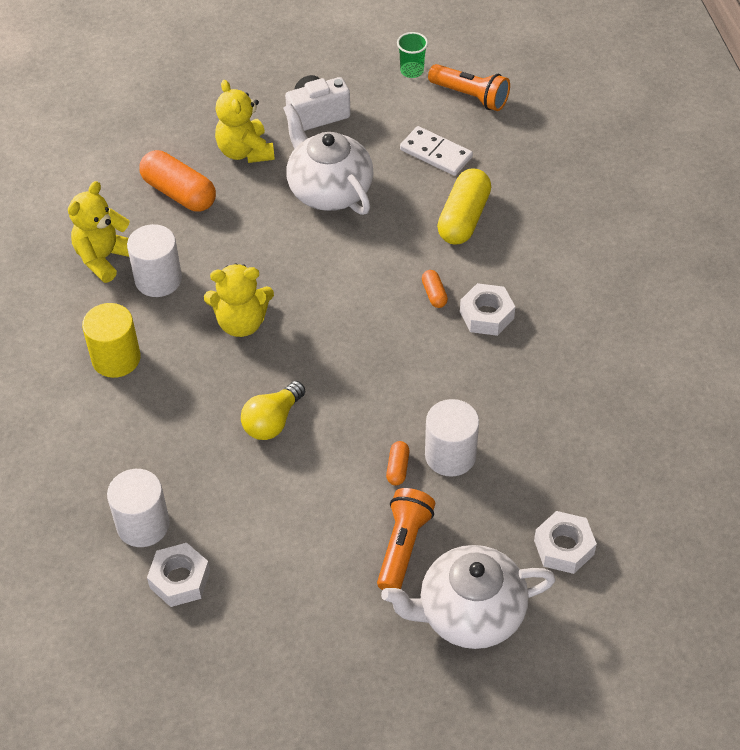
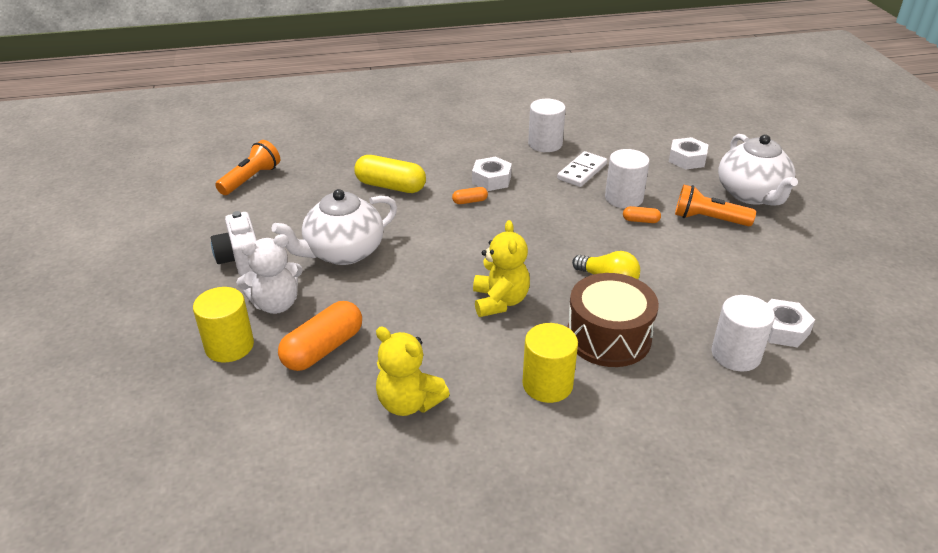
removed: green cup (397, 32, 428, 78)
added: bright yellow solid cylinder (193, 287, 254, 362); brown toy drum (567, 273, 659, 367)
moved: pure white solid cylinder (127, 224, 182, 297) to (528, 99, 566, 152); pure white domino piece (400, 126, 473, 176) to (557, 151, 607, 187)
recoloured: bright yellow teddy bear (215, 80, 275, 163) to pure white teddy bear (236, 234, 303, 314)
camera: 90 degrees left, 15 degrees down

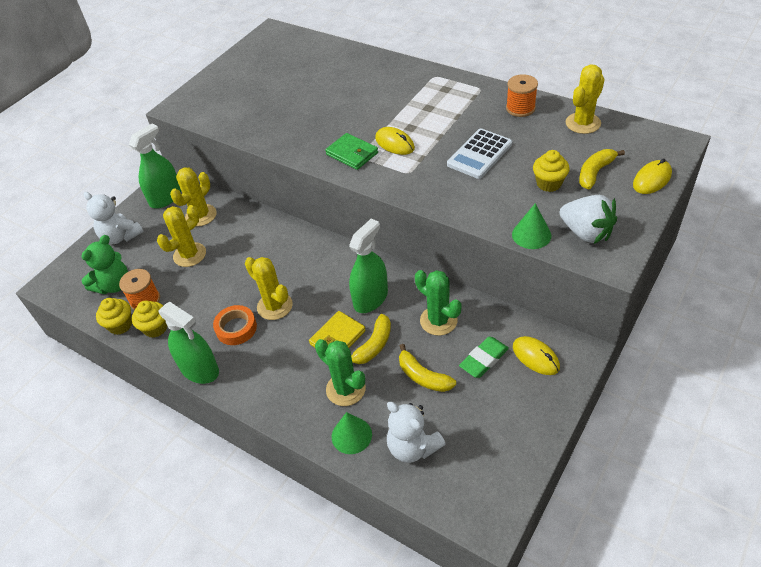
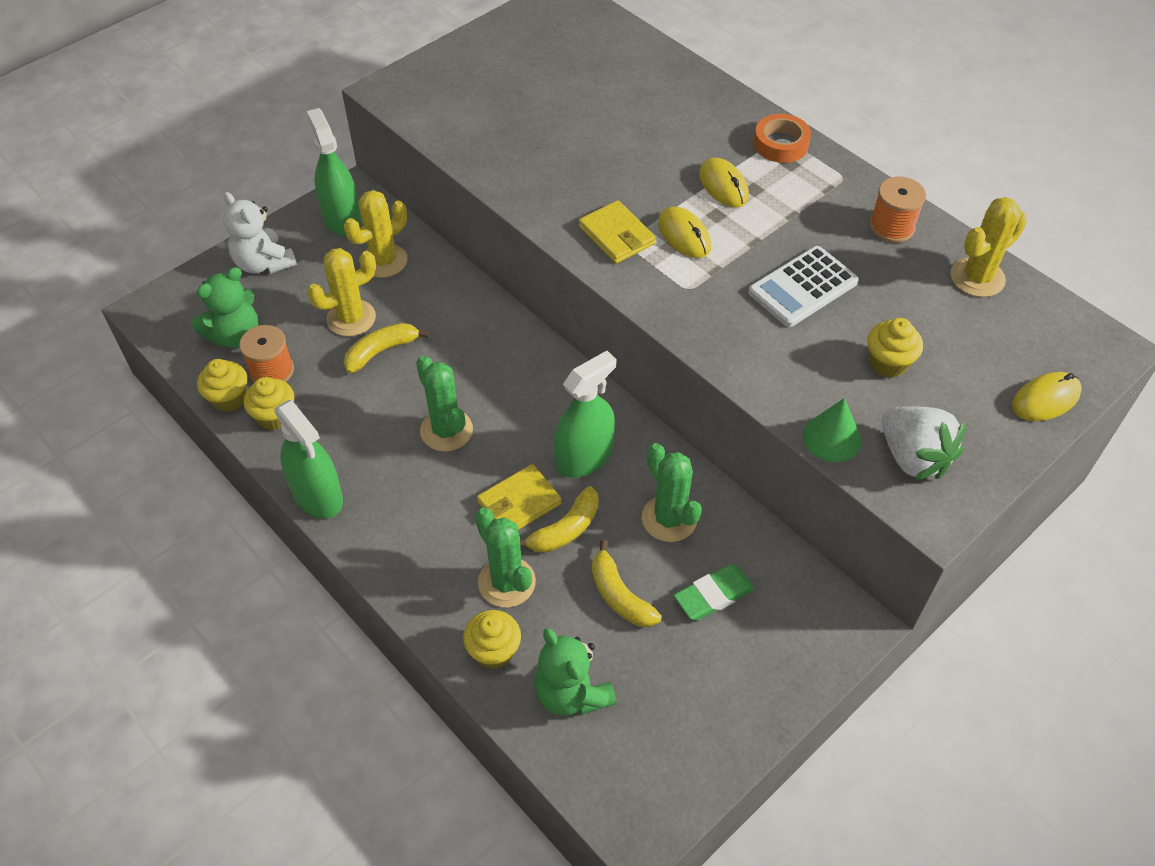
moved: orange roll of tape (213, 305, 257, 345) to (754, 114, 811, 163); bright yellow computer mouse (513, 336, 560, 375) to (699, 157, 749, 207); bright yellow banana fruit (579, 149, 625, 189) to (344, 323, 429, 373)
replaced: green cone shape (332, 412, 372, 454) to bright yellow cupcake (463, 610, 521, 669)
recoloured: bright yellow prickly plant (245, 257, 293, 320) to green prickly plant (416, 355, 473, 452); green card wallet (325, 133, 378, 170) to bright yellow card wallet (579, 200, 656, 264); pure white teddy bear (387, 402, 445, 463) to green teddy bear (534, 628, 616, 716)
turned: green spray bottle (129, 124, 181, 209) = (307, 108, 361, 236) 75 degrees counterclockwise
camera: 10 degrees right, 5 degrees up

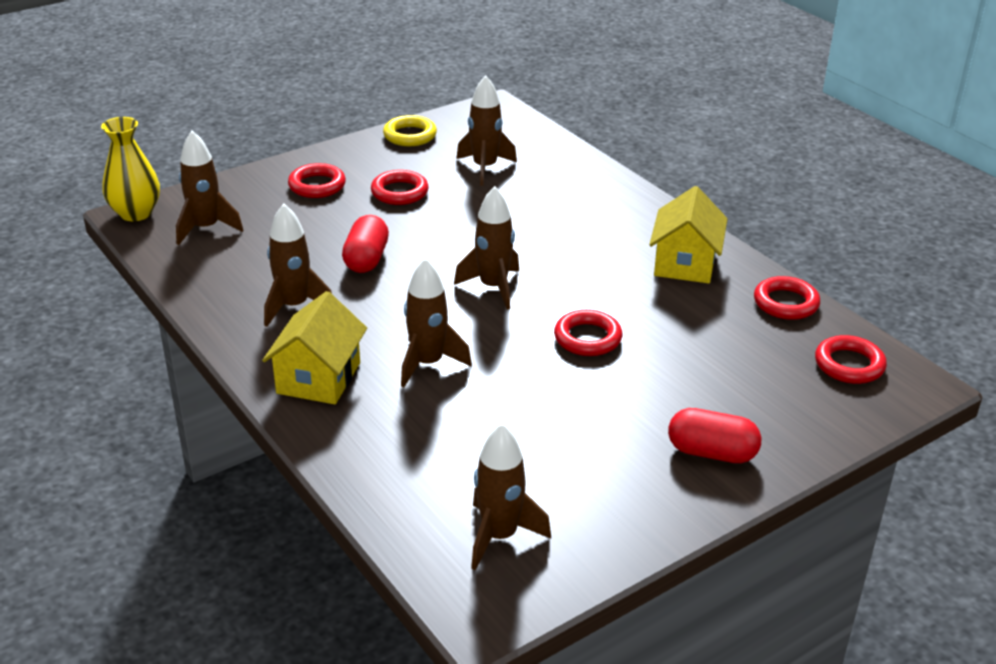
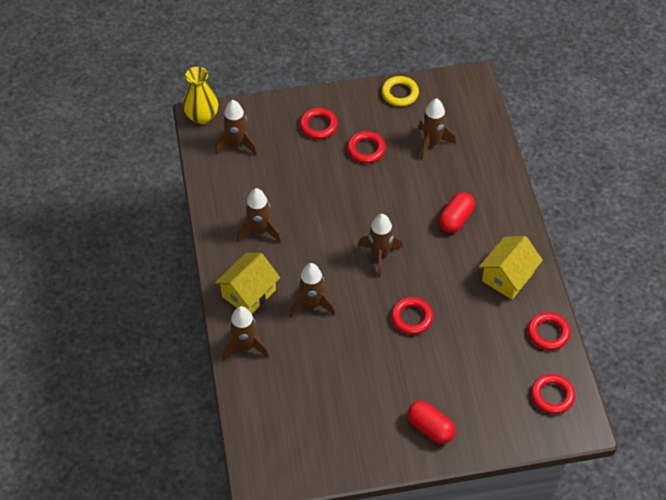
moved: scarlet pill (342, 215, 389, 273) to (439, 192, 475, 233); brown rocket (471, 423, 551, 570) to (222, 306, 270, 361)
camera: 25 degrees right, 20 degrees up

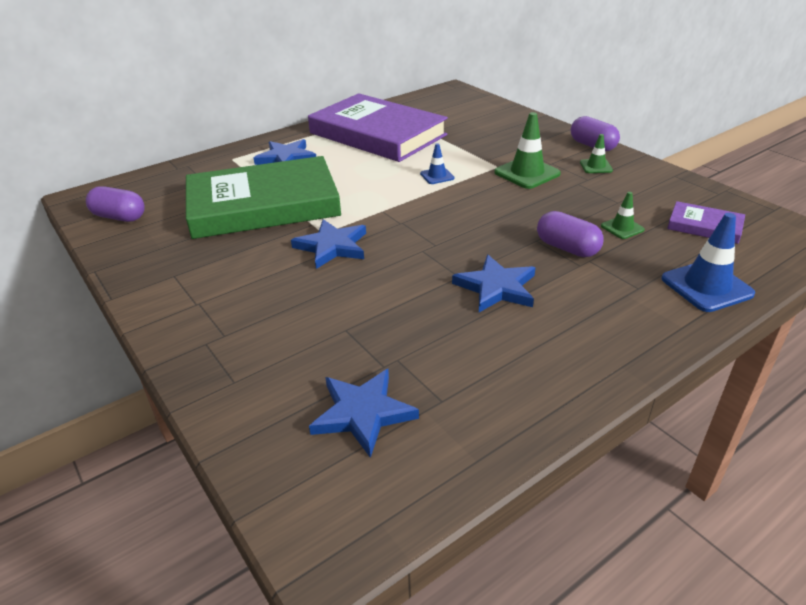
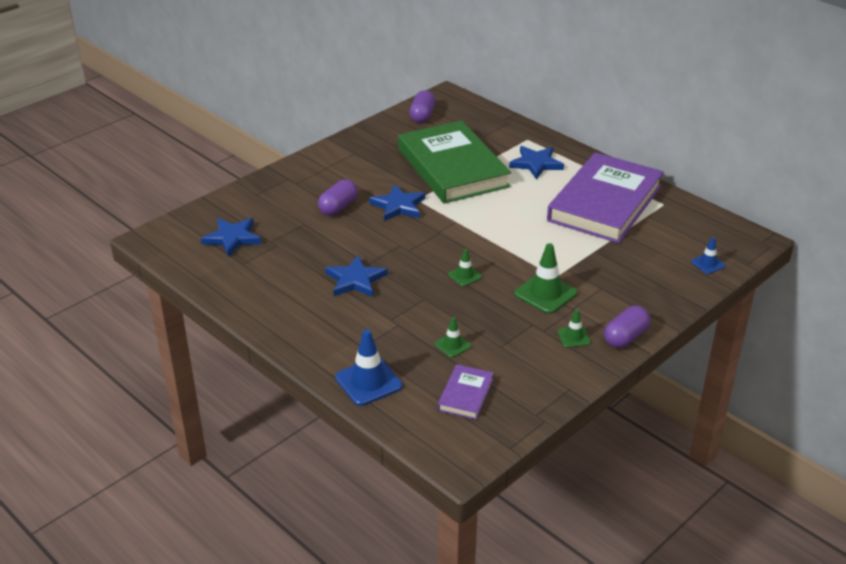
added: green safety cone (448, 249, 482, 287)
moved: cobalt safety cone (420, 143, 454, 184) to (691, 237, 726, 274); violet pill (537, 211, 604, 257) to (318, 179, 358, 216)
camera: 80 degrees right, 0 degrees up

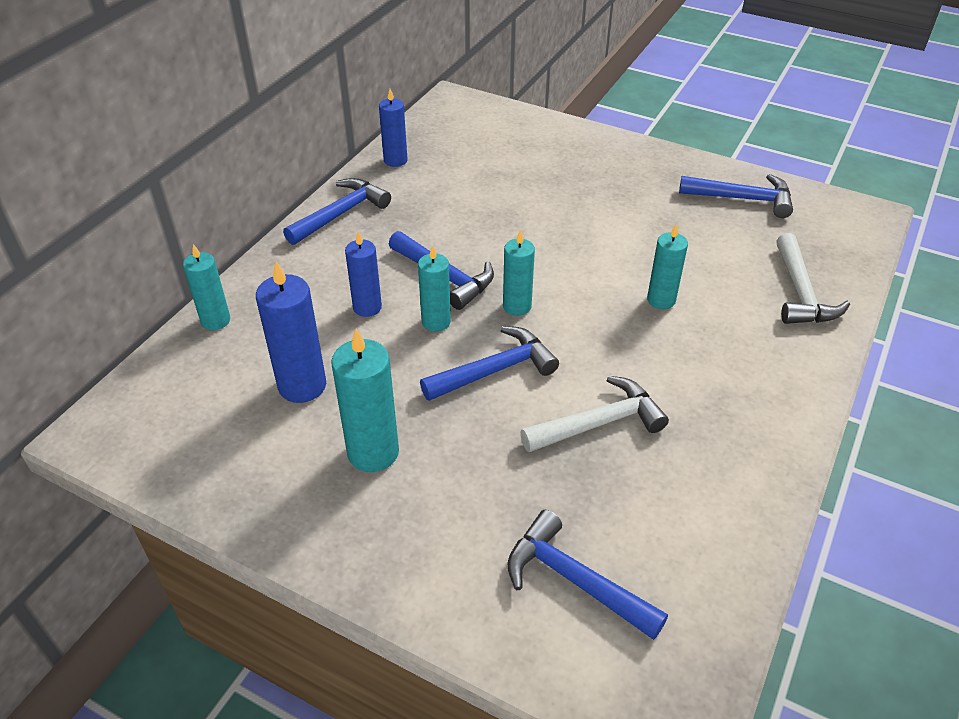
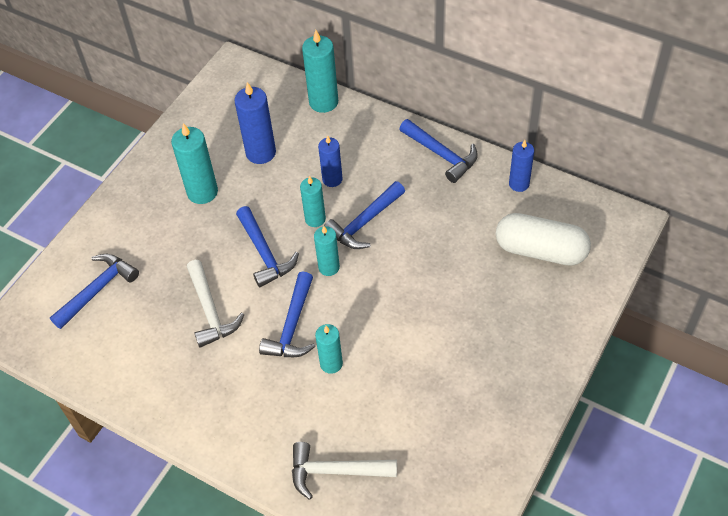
added: pure white pill (496, 213, 591, 266)
moved: cobalt claw hammer (679, 174, 793, 218) to (259, 271, 315, 357)
resized: turquoise pillar candle (183, 244, 230, 330) = (302, 30, 338, 113) x1.54
camera: 95 degrees right, 10 degrees up

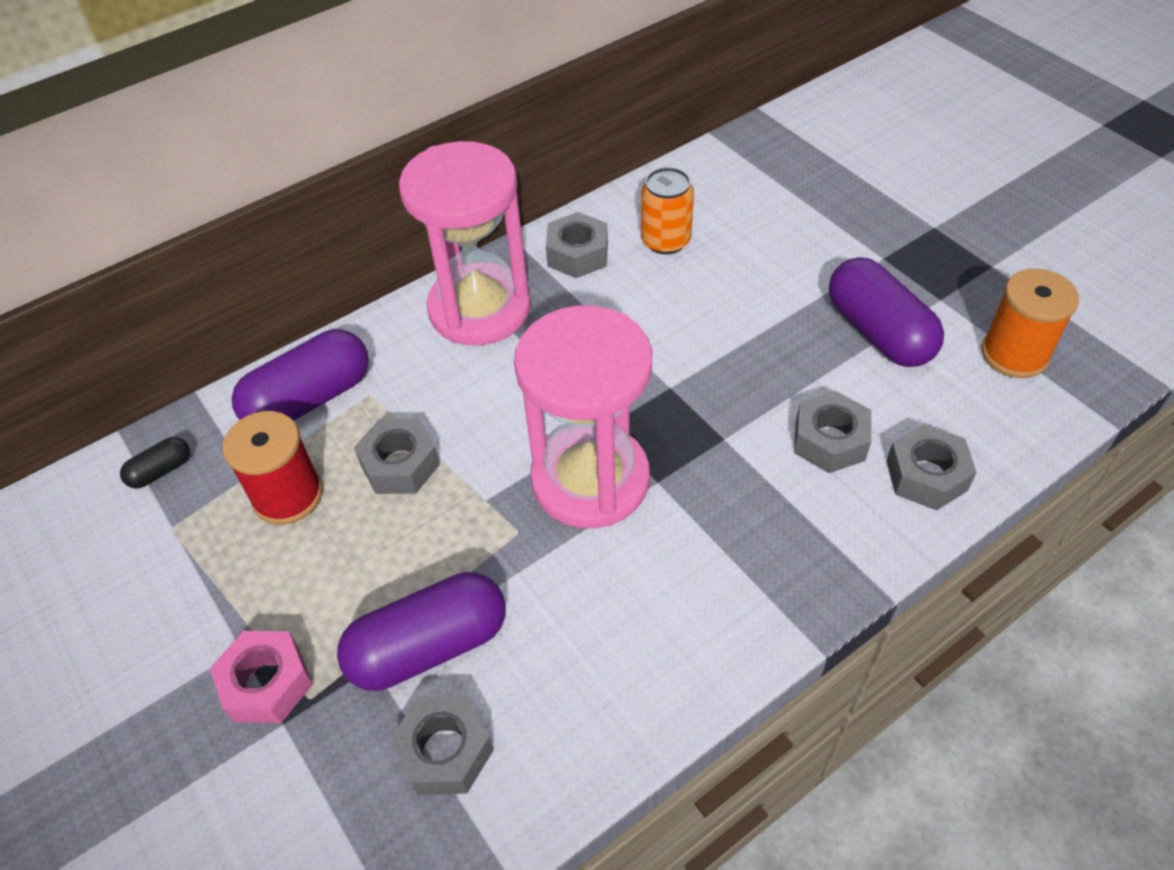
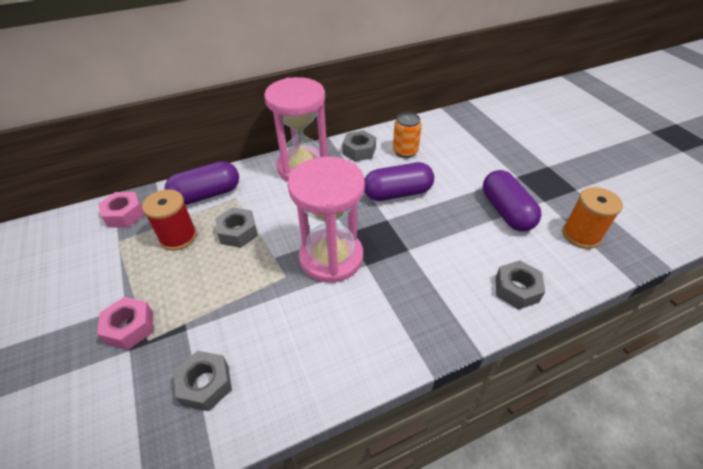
removed: ash-grey hex nut (794, 391, 871, 473)
moved: violet pill (337, 572, 506, 691) to (364, 162, 434, 201)
replaced: black pill (120, 437, 190, 489) to pink hex nut (98, 192, 145, 228)
camera: 10 degrees right, 5 degrees down

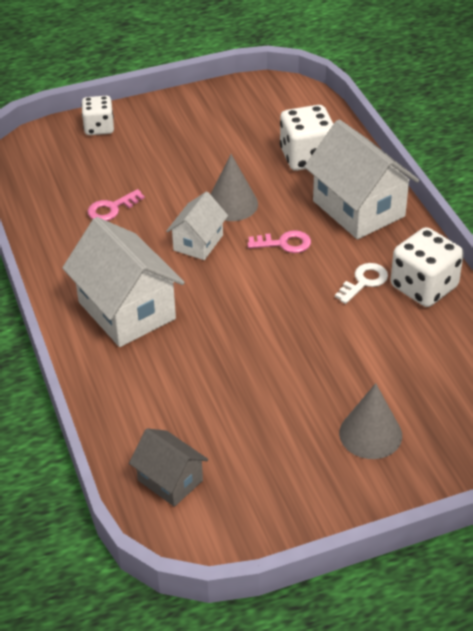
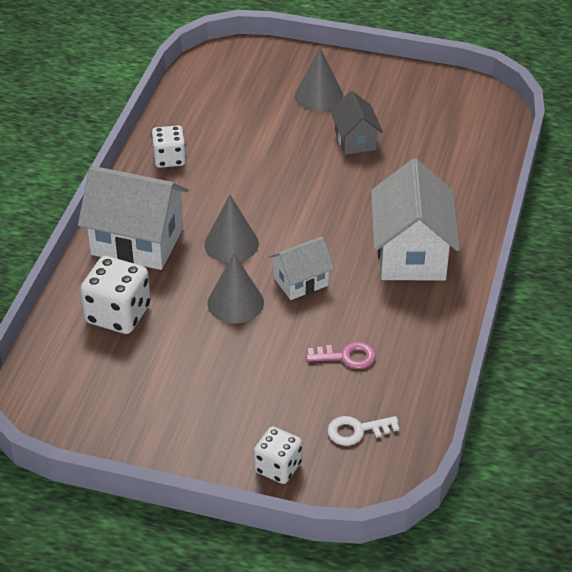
moved: ash-grey cottage (129, 428, 208, 507) to (330, 91, 383, 155); pure white latchkey (335, 263, 388, 304) to (327, 416, 399, 446)
replaced: pink latchkey (247, 230, 311, 253) to ash-grey cone shape (205, 195, 259, 263)
turned: pure white cottage (304, 119, 419, 239) = (78, 166, 189, 270) 75 degrees counterclockwise
resized: pure white dice (391, 227, 464, 307) = (151, 125, 186, 168) x0.65
camera: 145 degrees left, 0 degrees up

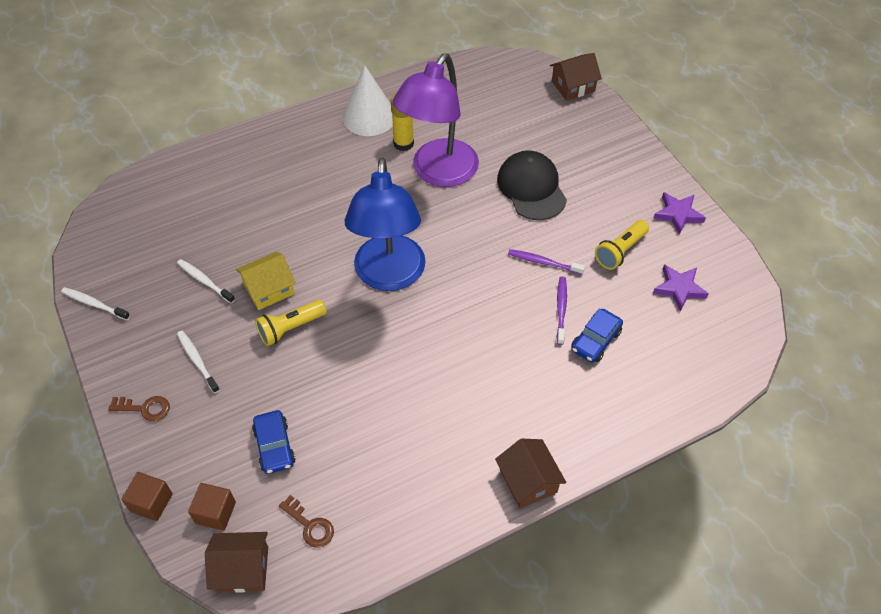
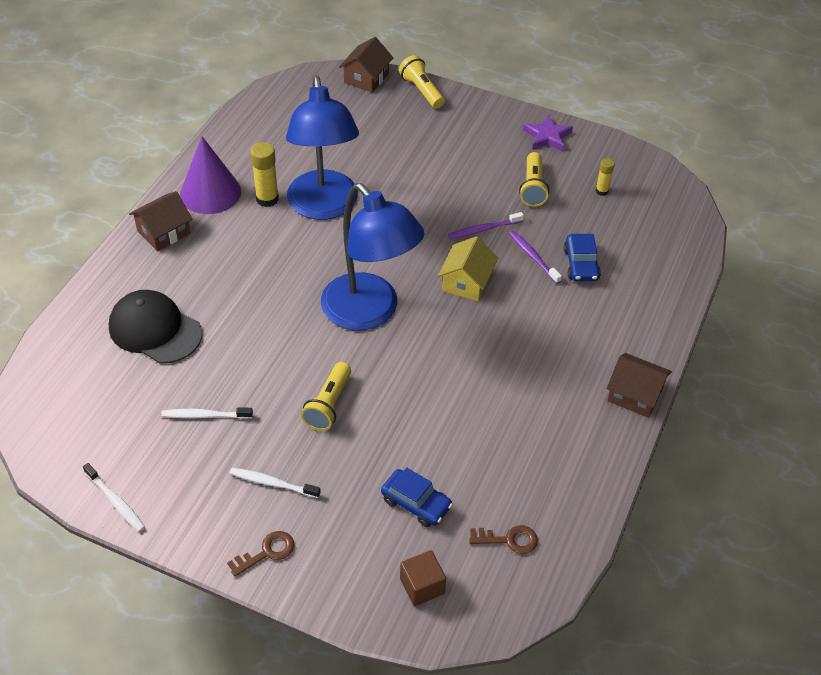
removed: brown solid cube (121, 472, 173, 521)
added: bright yellow pocket torch (399, 55, 445, 108)
moved: brown cottage (205, 532, 268, 593) to (129, 191, 192, 251); bright yellow cottage (236, 251, 296, 310) to (438, 236, 498, 301); black baseball cap (497, 150, 567, 220) to (109, 290, 202, 364)
replaced: violet star shape (653, 264, 709, 312) to bright yellow stick of glue (596, 158, 615, 196)
recoloured: pure white cone shape (343, 66, 393, 136) to violet cone shape (180, 136, 241, 214); violet reading lamp (392, 54, 479, 187) to cobalt reading lamp (286, 76, 359, 220)
turned: pure white tooth brush (61, 287, 130, 320) = (83, 463, 145, 532) 120 degrees counterclockwise
camera: 40 degrees left, 5 degrees down

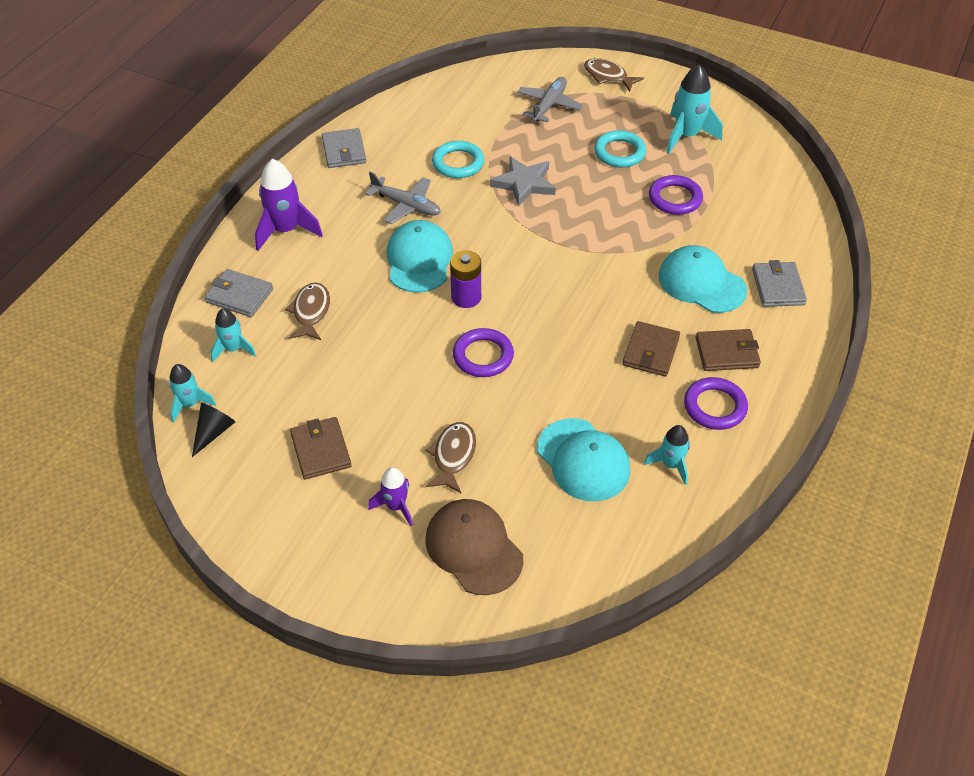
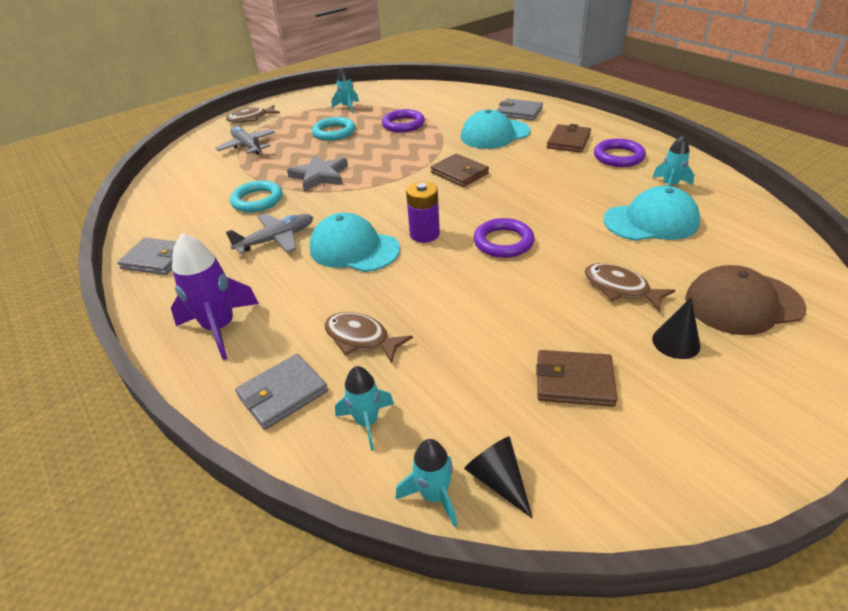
moved: brown card wallet (623, 321, 680, 377) to (431, 153, 489, 187)
replaced: violet rocket (368, 467, 413, 526) to black cone shape (652, 297, 701, 359)
resized: turquoise rocket (666, 64, 723, 154) = (332, 67, 359, 114) x0.60
camera: 60 degrees left, 10 degrees down

